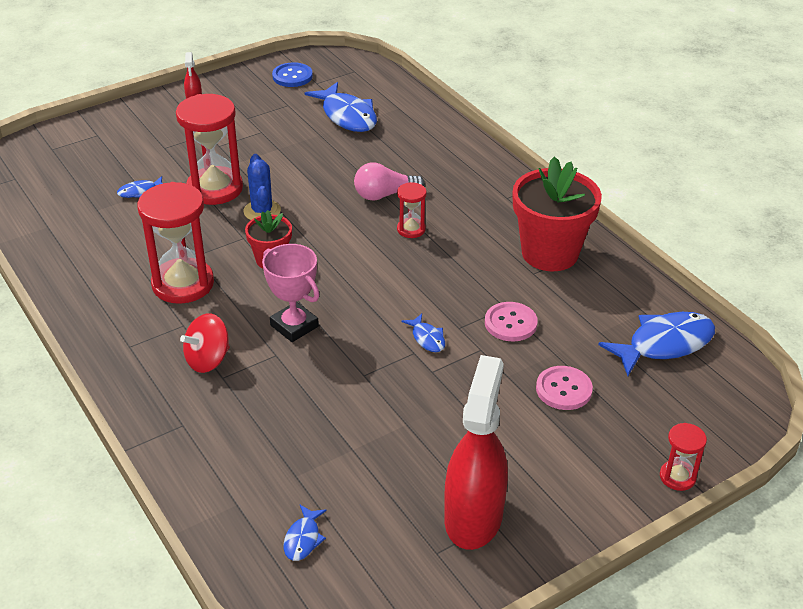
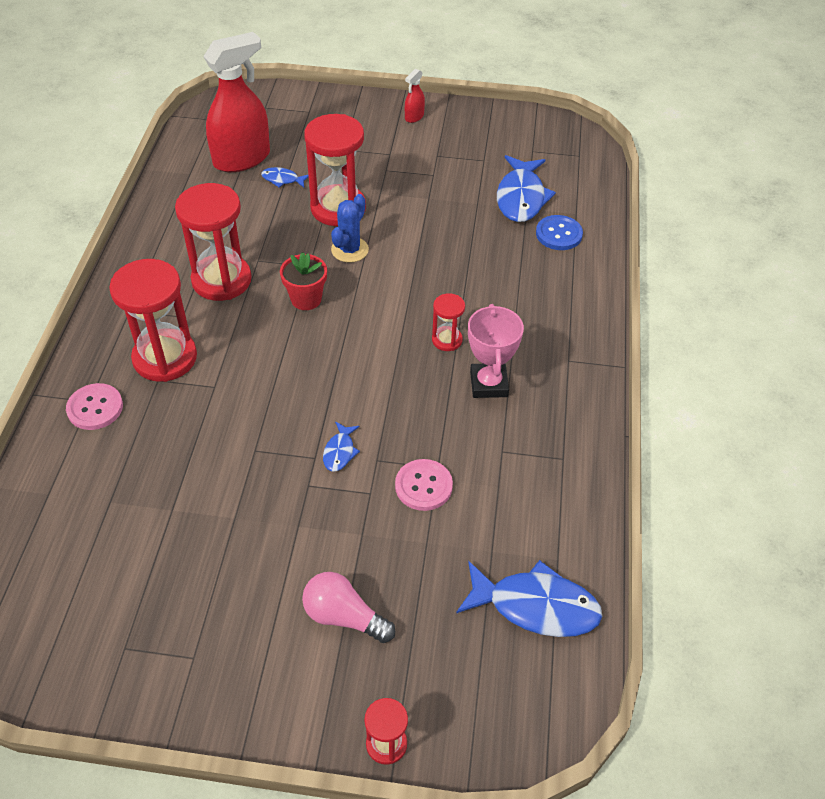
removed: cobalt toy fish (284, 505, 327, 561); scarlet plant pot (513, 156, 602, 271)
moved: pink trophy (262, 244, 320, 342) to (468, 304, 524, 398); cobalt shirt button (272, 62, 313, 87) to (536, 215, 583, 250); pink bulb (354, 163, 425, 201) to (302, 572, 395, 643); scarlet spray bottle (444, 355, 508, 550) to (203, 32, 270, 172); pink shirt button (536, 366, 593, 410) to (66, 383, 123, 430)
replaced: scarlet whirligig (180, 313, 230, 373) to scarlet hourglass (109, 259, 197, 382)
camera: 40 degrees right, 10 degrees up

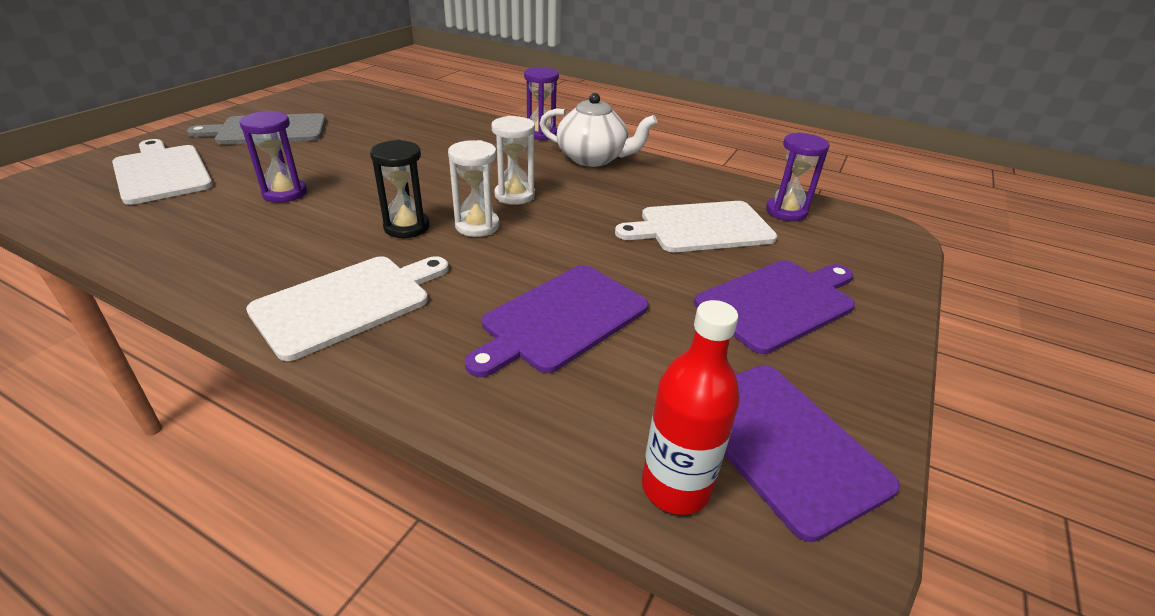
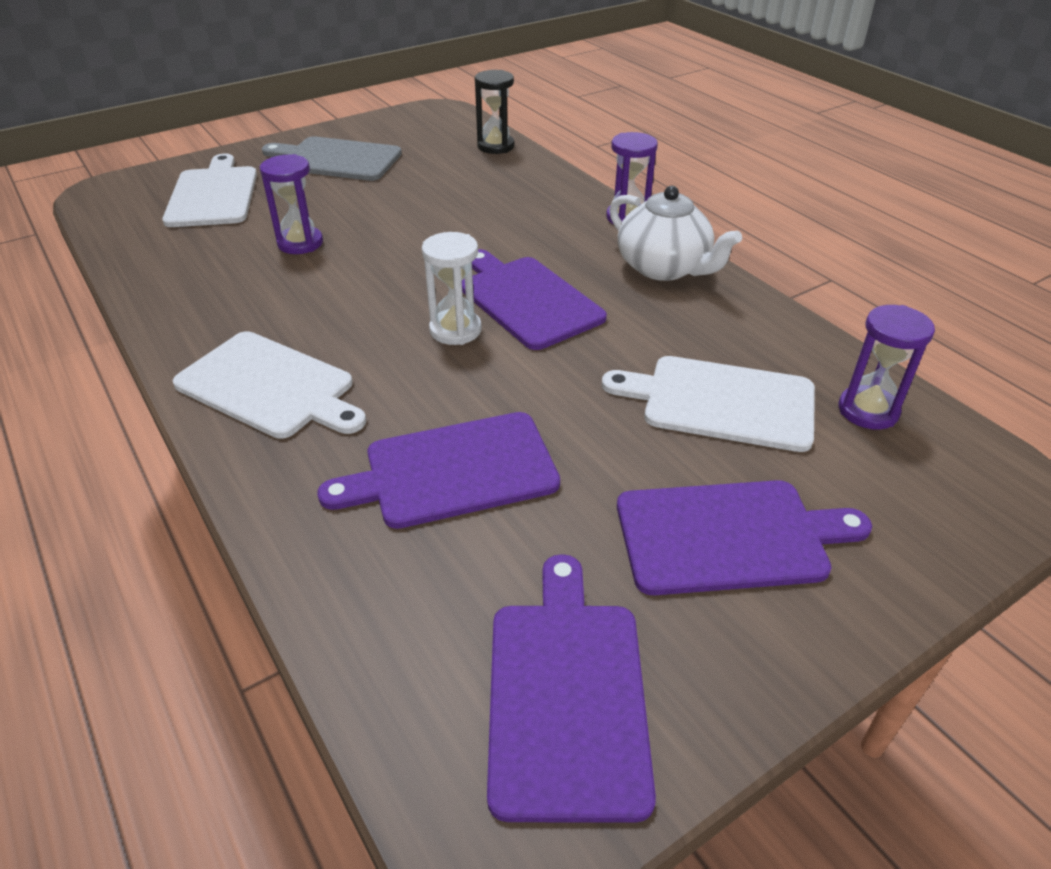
removed: scarlet bottle (642, 300, 740, 515)
moved: black hourglass (370, 140, 429, 238) to (475, 70, 514, 154)
replaced: pure white hourglass (491, 116, 535, 205) to violet bread board (462, 249, 607, 350)
turned: pure white bread board (246, 256, 449, 361) = (173, 331, 366, 439) 45 degrees clockwise
camera: 30 degrees right, 5 degrees up

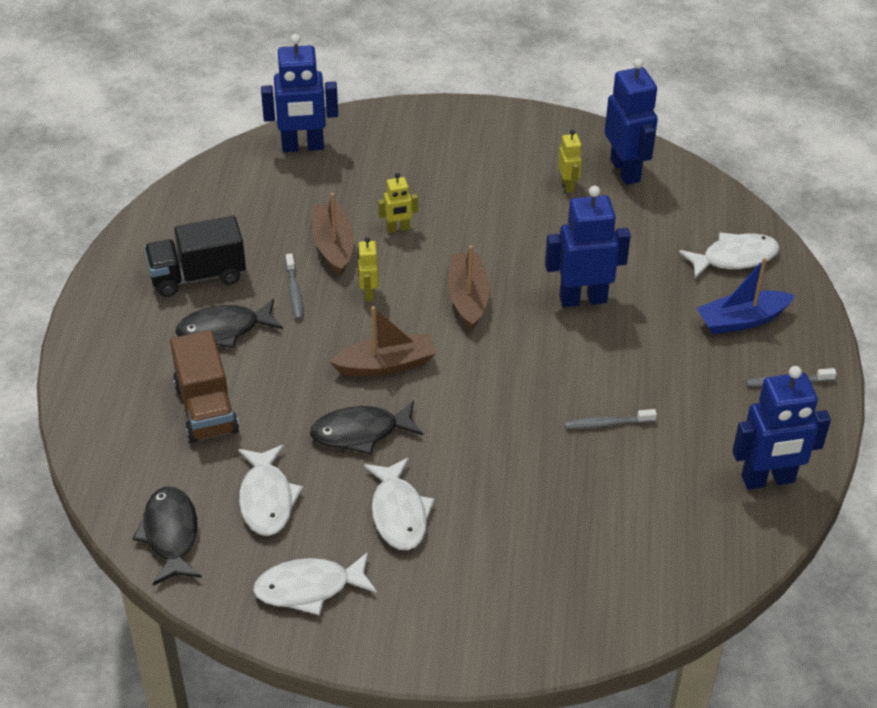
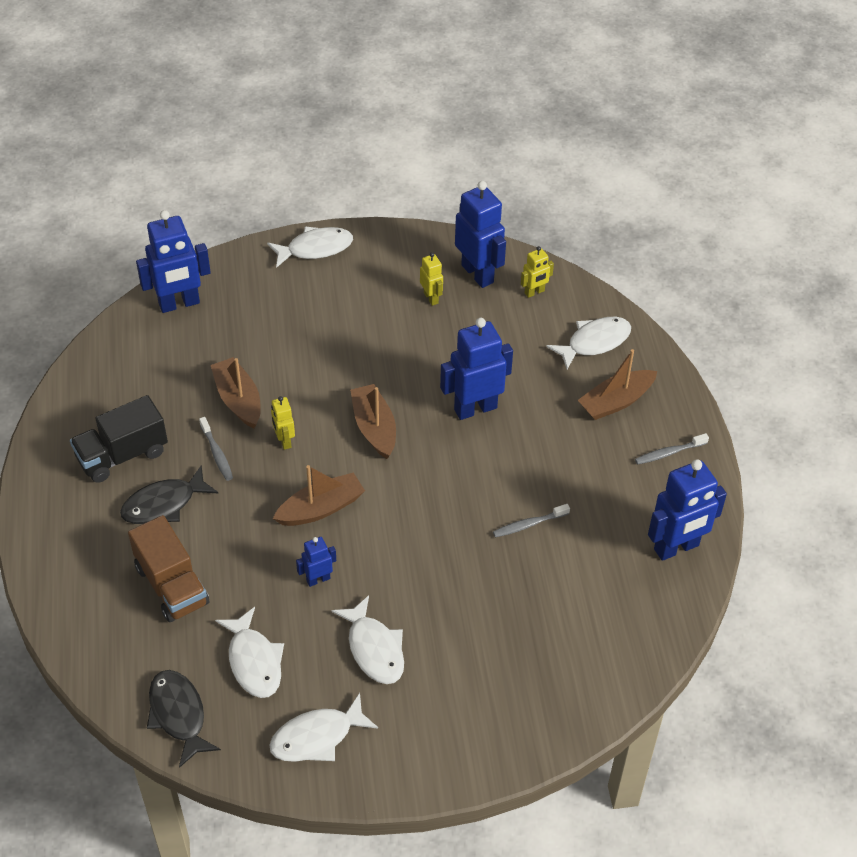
added: pure white toy fish (267, 227, 353, 268)
moved: bright yellow toy robot (378, 173, 418, 233) to (521, 246, 554, 298)
replaced: black toy fish (310, 401, 423, 455) to cobalt toy robot (296, 537, 336, 587)
recoloured: cobalt boat (697, 258, 795, 334) to brown boat (578, 349, 657, 420)
camera: 15 degrees left, 5 degrees up

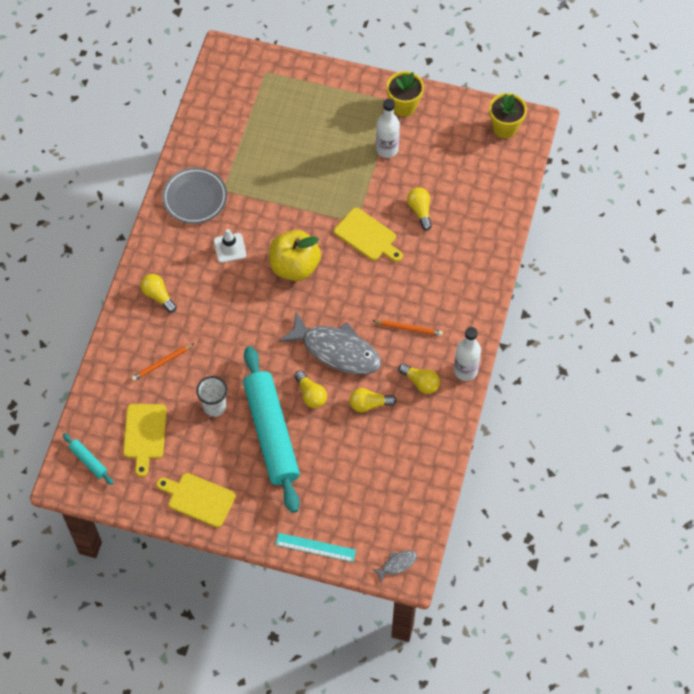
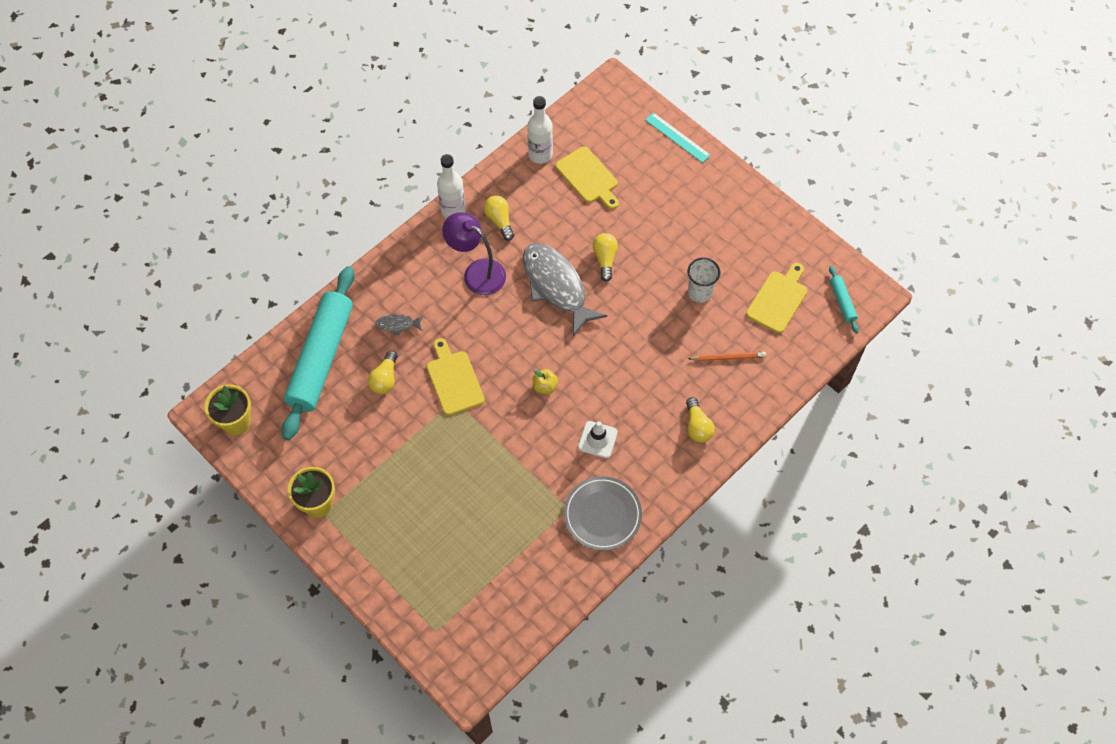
removed: bright yellow bulb (349, 388, 397, 412)
moved: bright yellow bread board (157, 473, 236, 528) to (556, 146, 619, 209); turquoise pastry roller (243, 346, 300, 513) to (282, 266, 354, 440); ash-grey toy fish (372, 551, 417, 582) to (376, 314, 423, 336); pure white bottle (376, 99, 400, 158) to (527, 96, 553, 164)
replaced: orange wooden pencil (373, 320, 443, 336) to violet reading lamp (442, 212, 506, 295)
resized: bright yellow apple (269, 230, 321, 281) = (532, 369, 558, 394) x0.44
camera: 150 degrees left, 0 degrees up

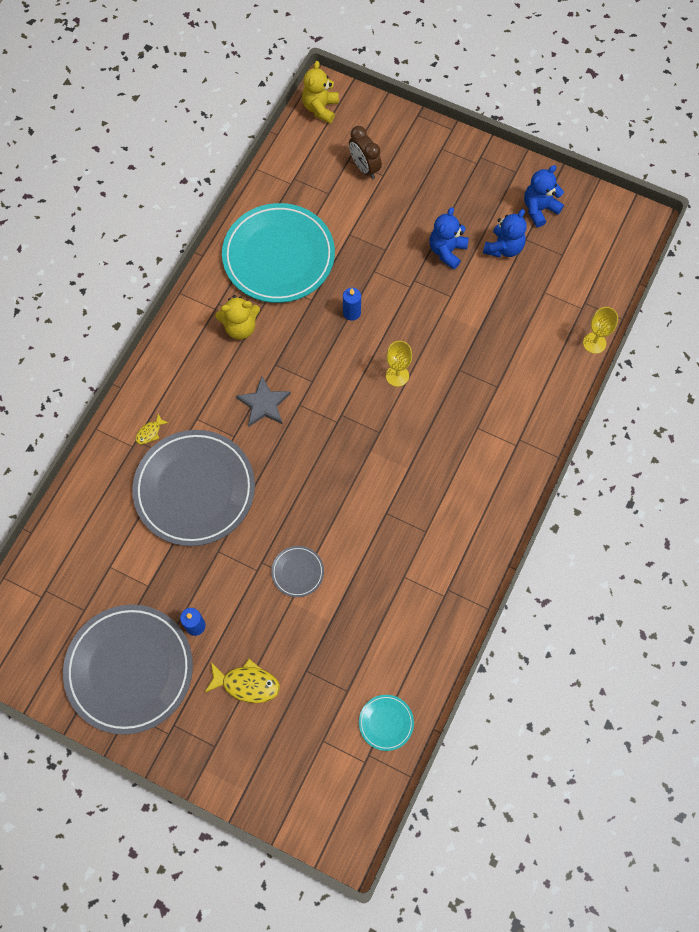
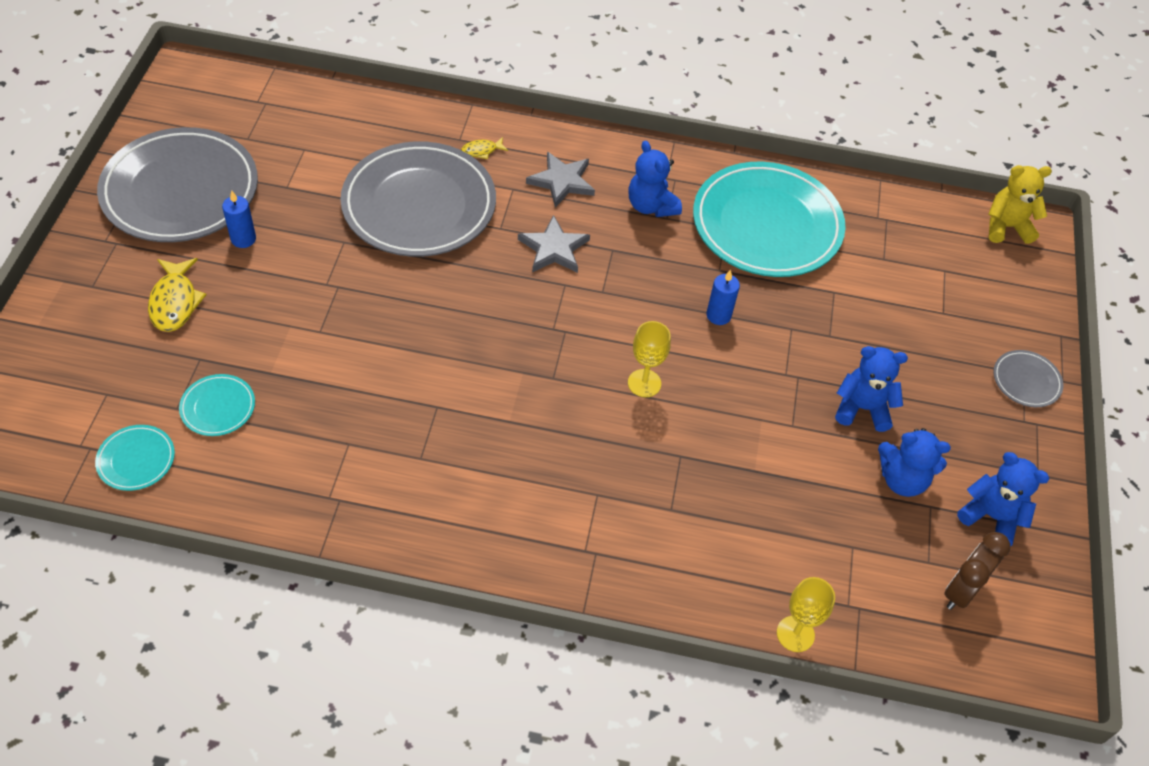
added: turquoise flat dish (179, 374, 255, 436); ash-grey star shape (526, 152, 595, 208)
moved: ash-grey flat dish (271, 546, 324, 597) to (993, 350, 1063, 407); brown bedside clock (349, 126, 382, 179) to (944, 532, 1010, 610)
recoloured: bright yellow teddy bear (215, 295, 260, 339) to cobalt teddy bear (628, 141, 682, 217)
turned: bright yellow toy fish (135, 414, 169, 444) = (461, 137, 508, 159) 45 degrees counterclockwise
camera: 70 degrees right, 15 degrees down

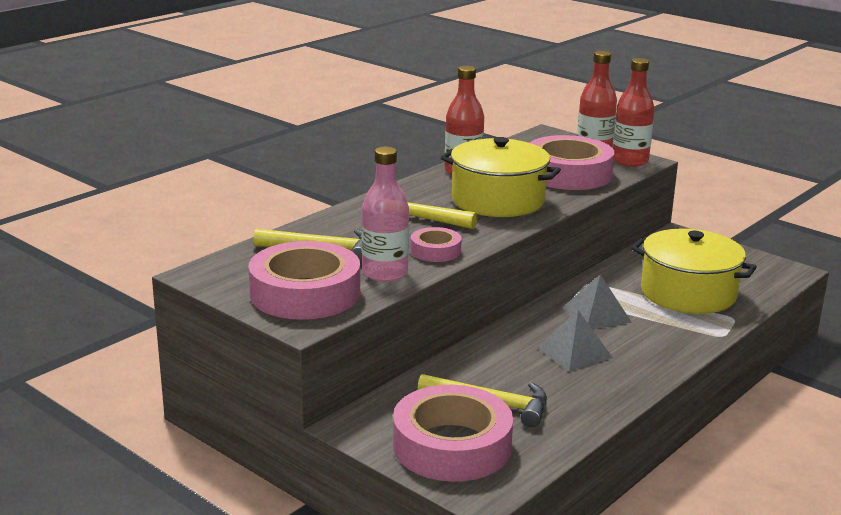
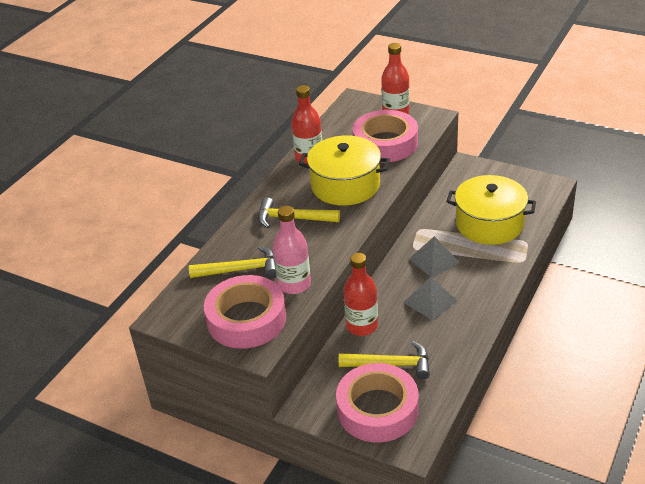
removed: pink roll of tape (410, 227, 462, 262)
moved: scarlet bottle (613, 58, 655, 167) to (343, 253, 378, 336)
camera: 10 degrees left, 15 degrees up

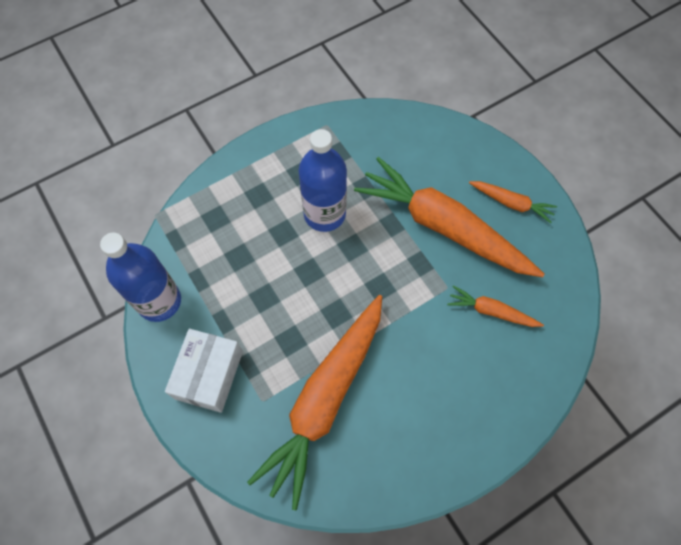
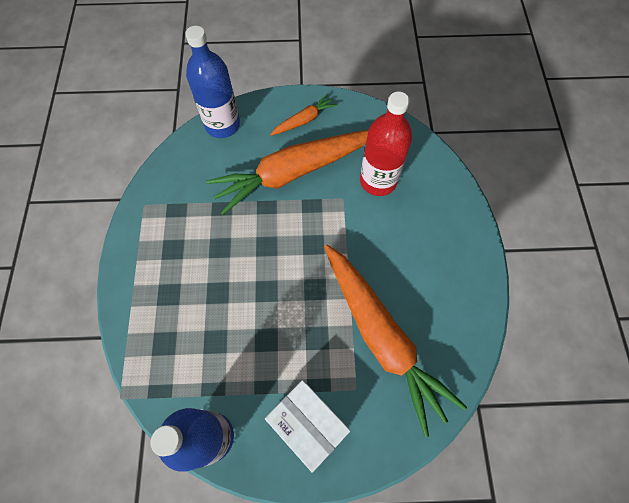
moved: cobalt bottle (298, 129, 347, 232) to (185, 26, 240, 138)
replaced: orange carrot (447, 285, 544, 327) to scarlet bottle (360, 92, 412, 196)
camera: 60 degrees left, 0 degrees up

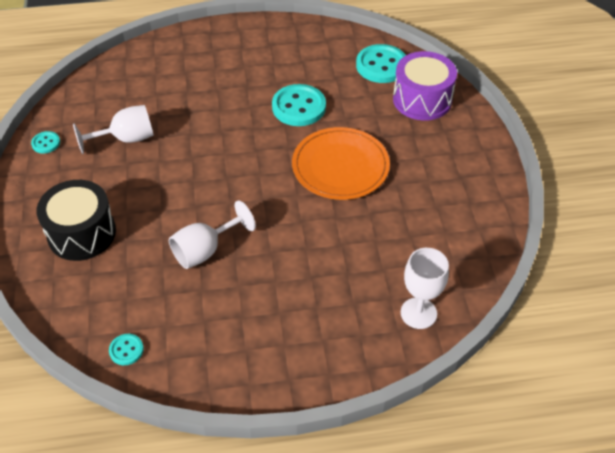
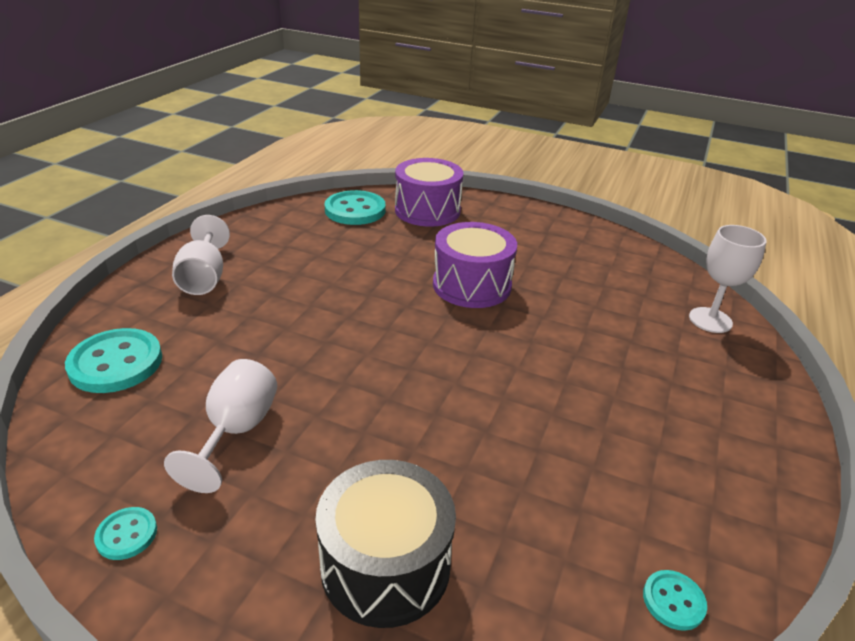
moved: pure white wine glass (169, 200, 256, 269) to (172, 215, 230, 295); turquoise shirt button (272, 84, 326, 126) to (65, 328, 162, 393)
replaced: orange flat dish (292, 127, 390, 200) to violet toy drum (433, 222, 517, 308)
camera: 60 degrees left, 15 degrees down

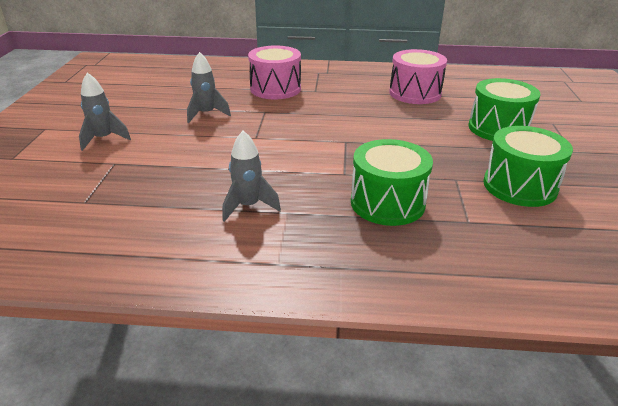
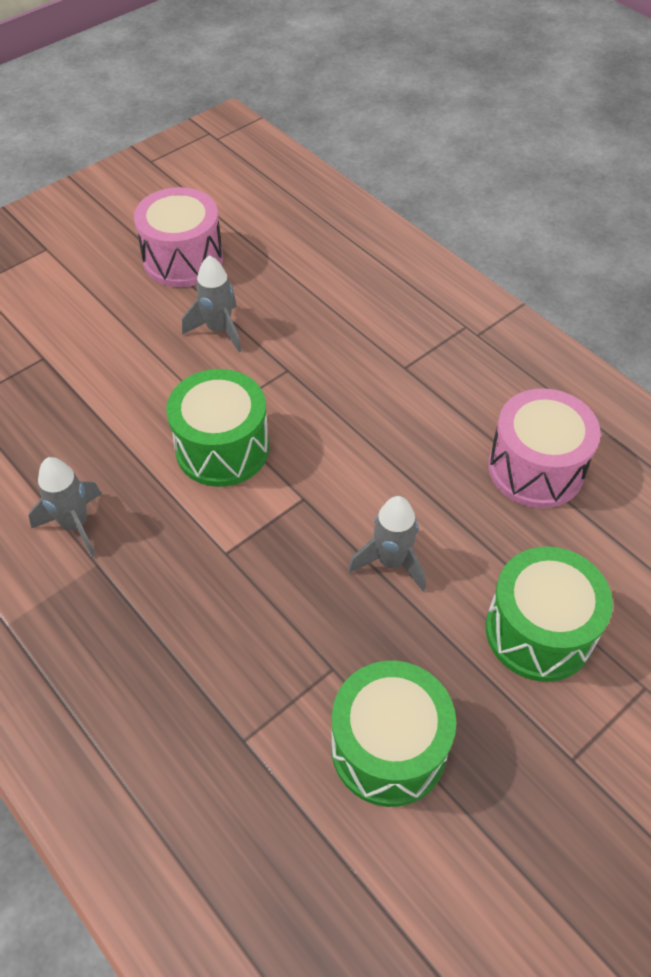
moved: ash-grey rocket (79, 72, 131, 151) to (348, 496, 426, 591); pink toy drum (248, 45, 301, 99) to (134, 187, 223, 287); green toy drum (351, 139, 433, 226) to (166, 369, 269, 487)
camera: 45 degrees right, 20 degrees up

